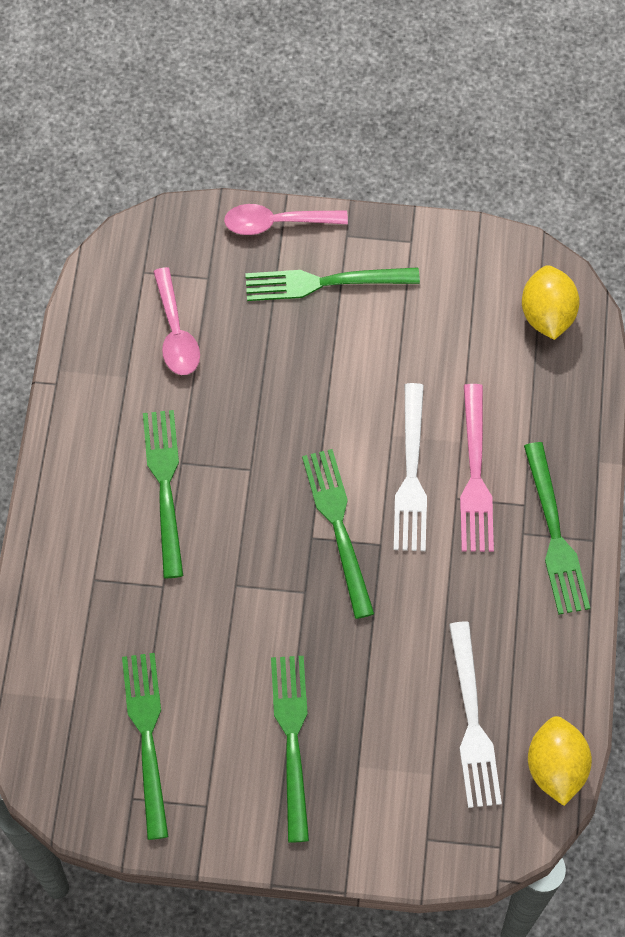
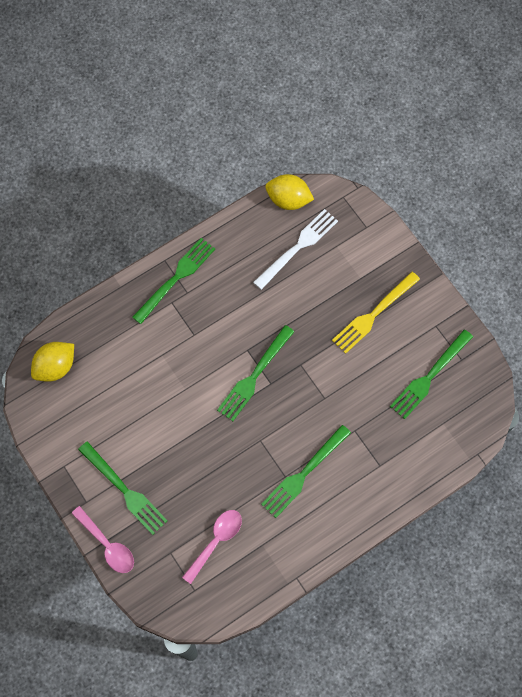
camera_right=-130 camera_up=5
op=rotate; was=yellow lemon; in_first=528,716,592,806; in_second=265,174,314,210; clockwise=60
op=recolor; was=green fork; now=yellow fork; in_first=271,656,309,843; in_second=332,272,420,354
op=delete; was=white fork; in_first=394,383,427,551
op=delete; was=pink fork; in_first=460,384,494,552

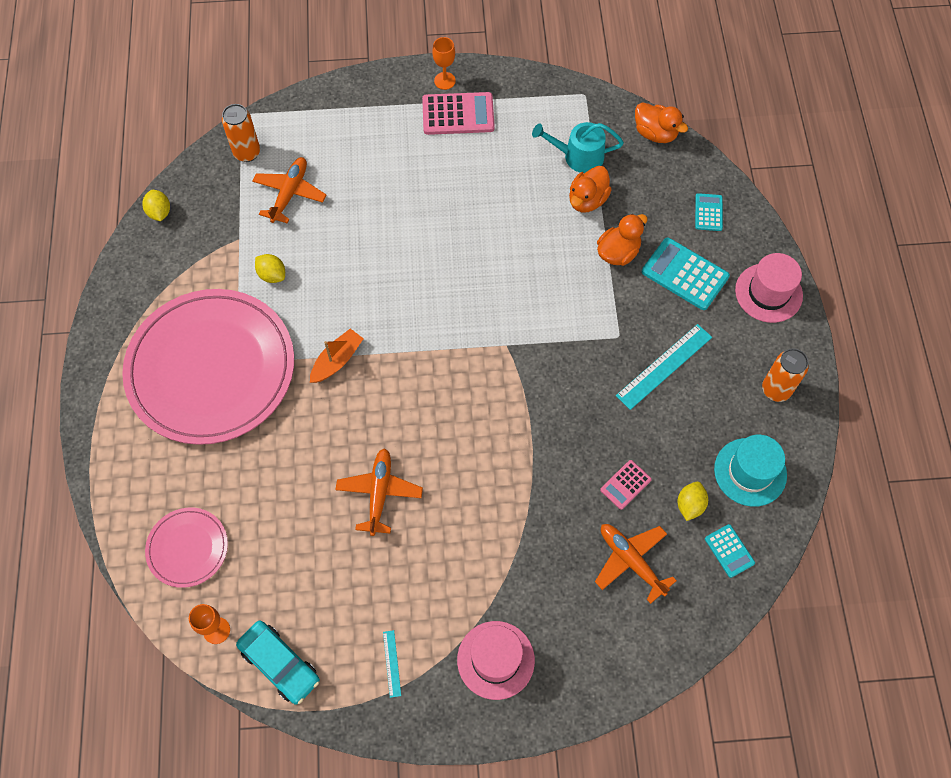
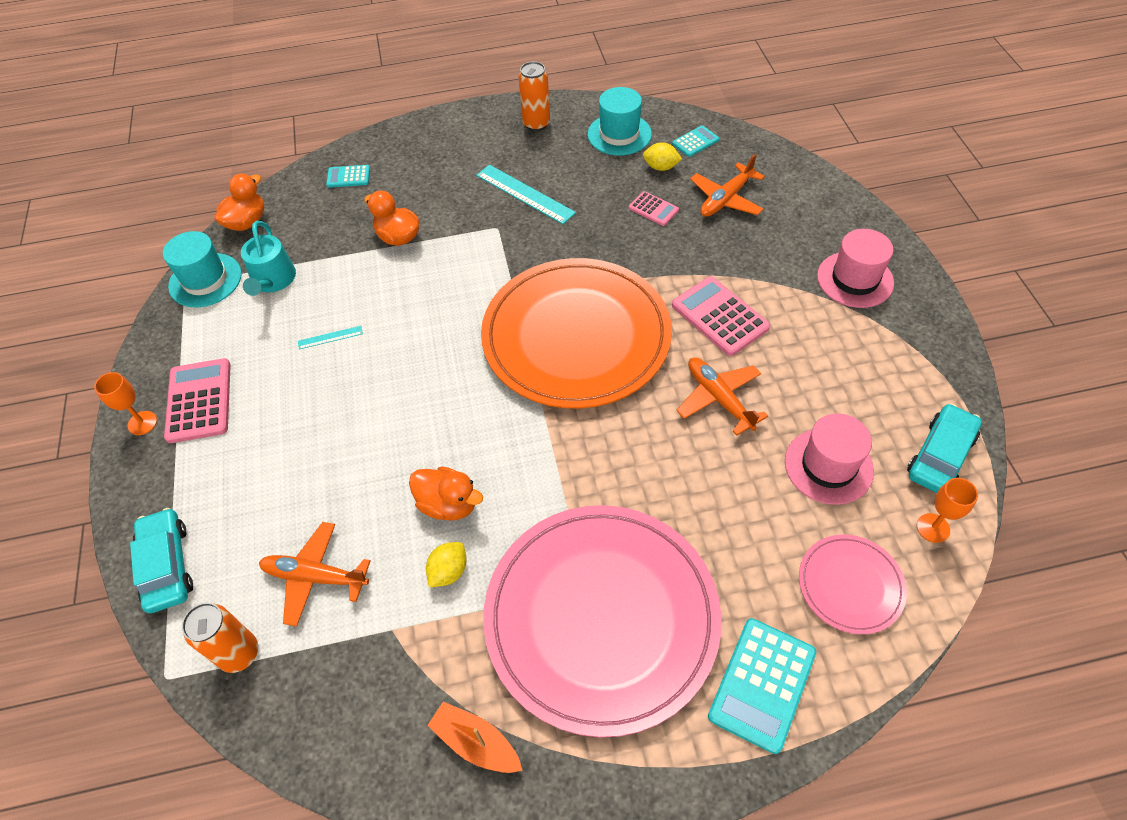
camera_right=-95 camera_up=-10
op=insert; now=turquoise car; in_second=130,508,193,613
op=insert; now=turquoise hat; in_second=163,231,242,307
op=move; was=turquoise ruler; in_first=383,630,401,698; in_second=298,326,363,349
op=move; was=orange duck; in_first=569,166,612,212; in_second=409,466,483,521
op=move; was=orange boat; in_first=310,328,364,383; in_second=427,702,523,773
op=insert; now=orange plate; in_second=481,258,672,409
op=insert; now=pink calculator; in_second=672,276,770,356
op=rotate; was=orange plane; in_first=335,448,423,536; in_second=676,357,768,436; clockwise=60
op=move; was=turquoise calculator; in_first=642,237,730,310; in_second=708,618,816,754
op=move; was=pink hat; in_first=735,253,803,323; in_second=785,413,874,505
op=delete; was=yellow lemon; in_first=142,190,170,221

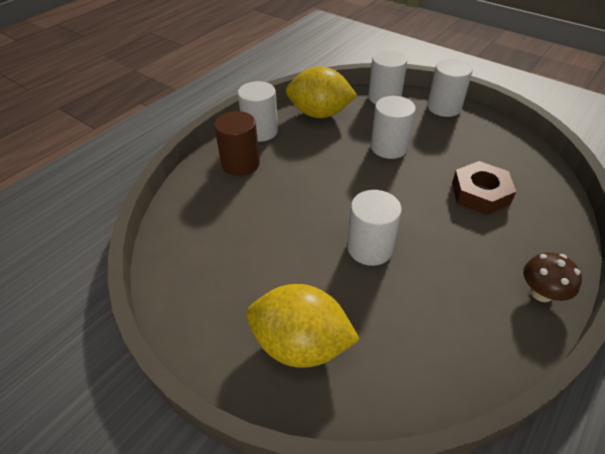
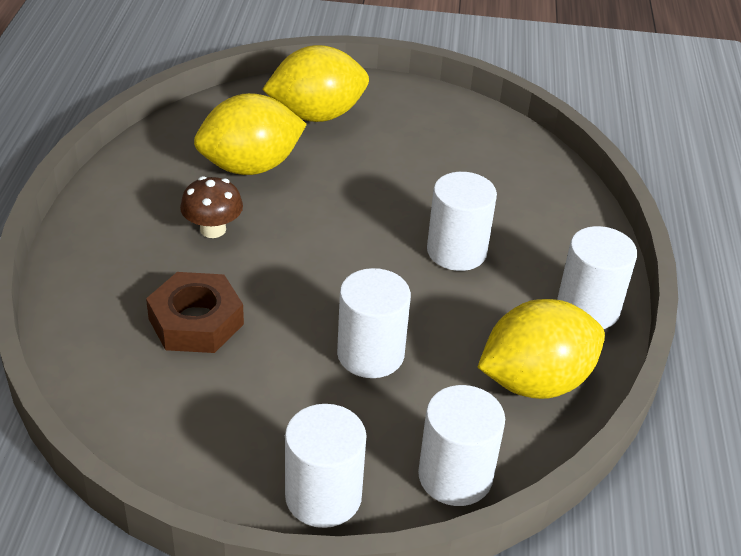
camera_right=145 camera_up=-5
op=move; was=brown mushroom; in_first=523,252,582,302; in_second=180,176,243,238
op=insert; now=yellow lemon; in_second=194,93,307,175
op=move; was=white cylinder; in_first=347,190,402,266; in_second=427,172,497,271
op=delete; was=brown cylinder; in_first=214,111,260,176

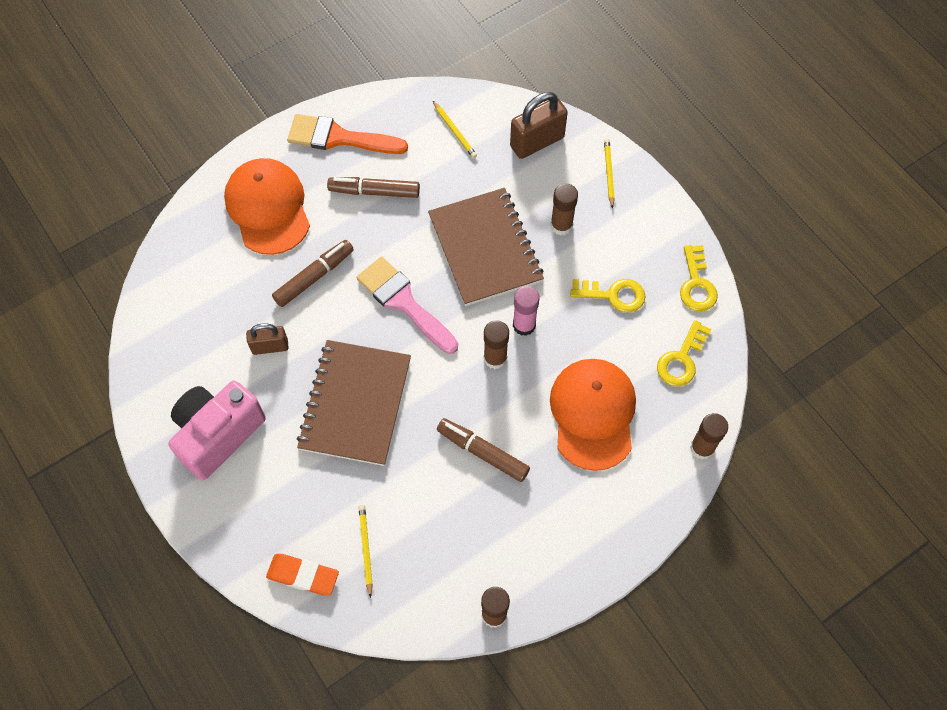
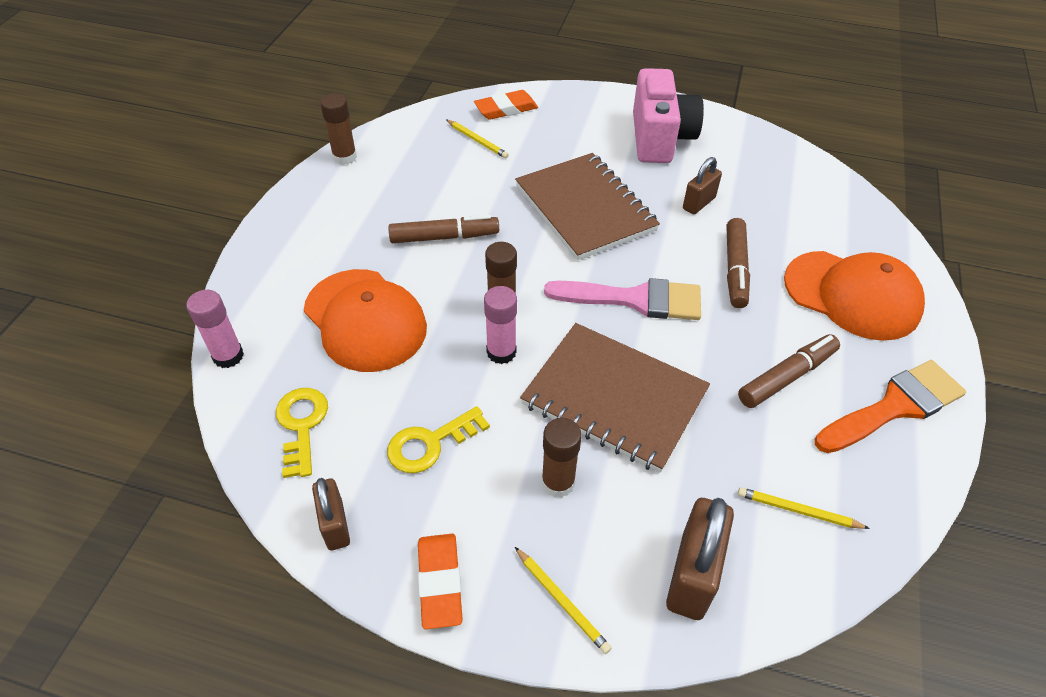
camera_right=140 camera_up=-15
op=recolor; was=brown glue stick; now=pink glue stick; in_first=690,413,728,460; in_second=186,290,244,368
op=replace; was=yellow key; now=brown padlock; in_first=680,245,718,311; in_second=312,478,350,551
op=insert; now=orange eraser; in_second=418,534,462,629

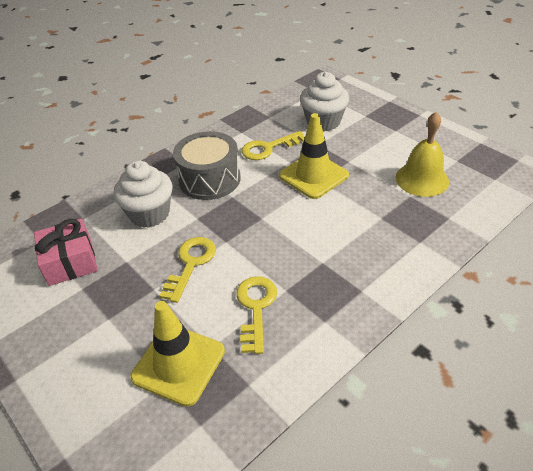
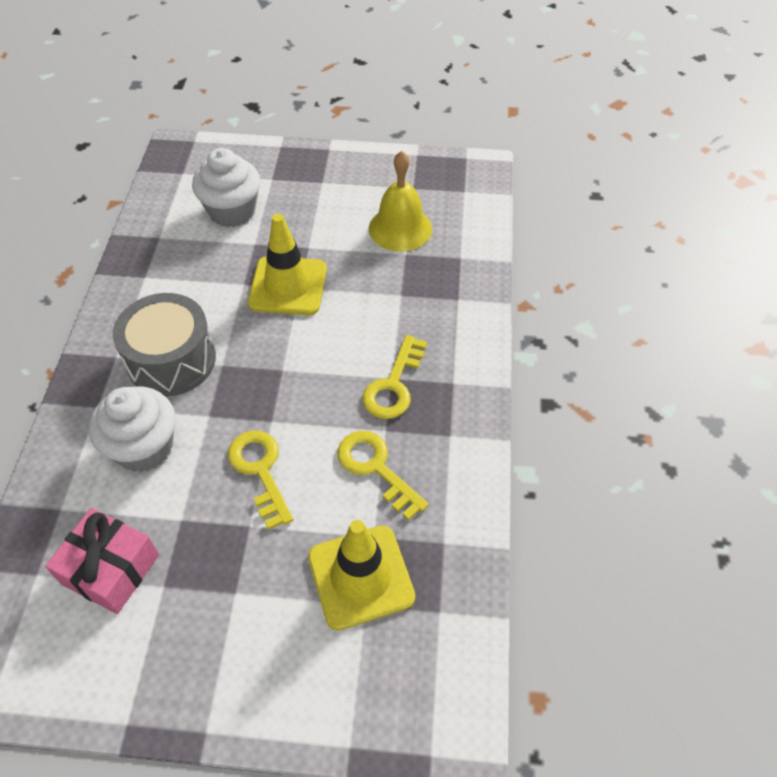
camera_right=-45 camera_up=10
op=move; was=yellow key; in_first=242,131,305,160; in_second=362,335,427,419

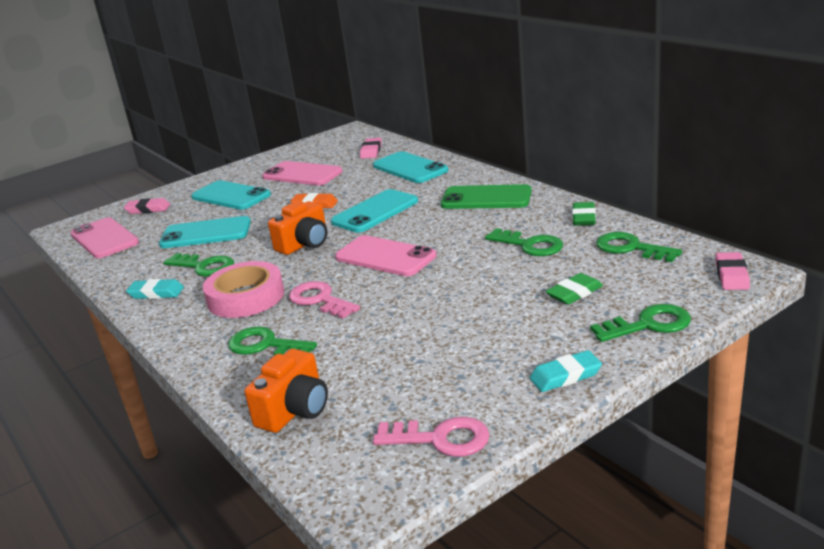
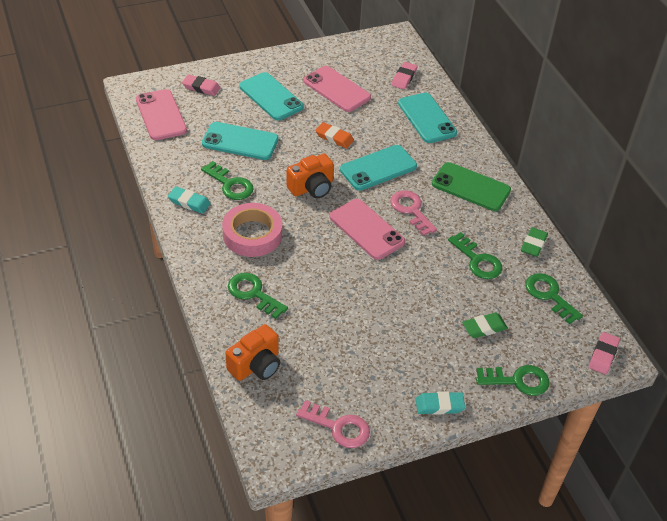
camera_right=10 camera_up=20
op=move; was=pink key; in_first=289,281,360,319; in_second=390,190,437,236

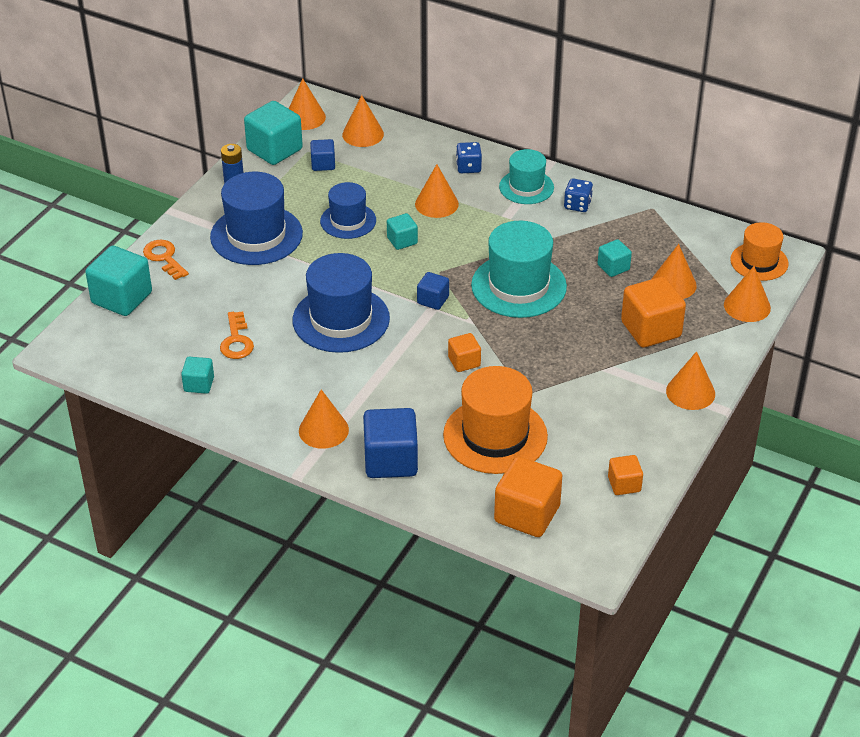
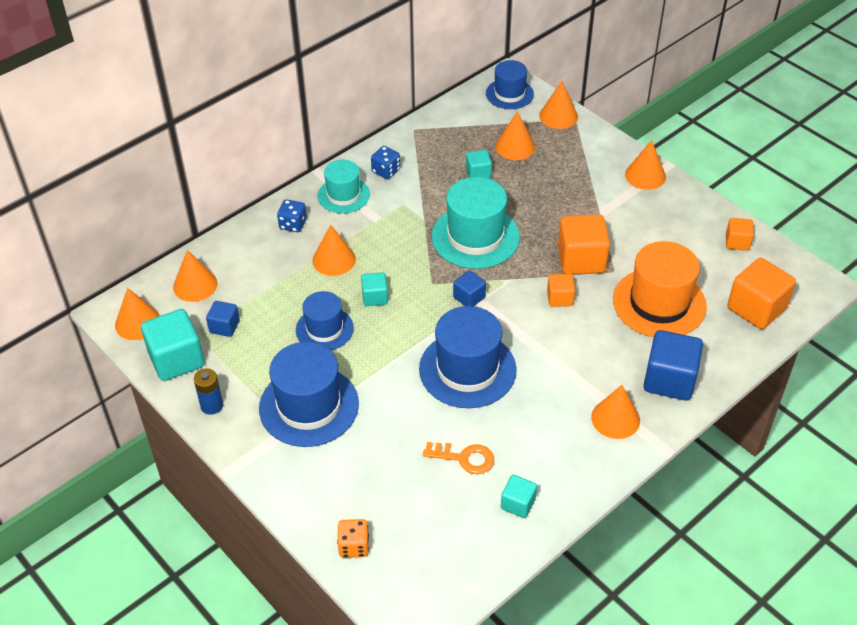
camera_right=-70 camera_up=5
op=replace; was=turquoise cube; now=orange dice; in_first=85,246,152,316; in_second=337,519,369,558
op=recolor; was=orange hat; now=blue hat; in_first=730,222,789,281; in_second=486,60,534,109
op=move; was=orange cube; in_first=621,277,686,348; in_second=558,215,610,275
op=delete; was=orange key; in_first=143,240,189,280

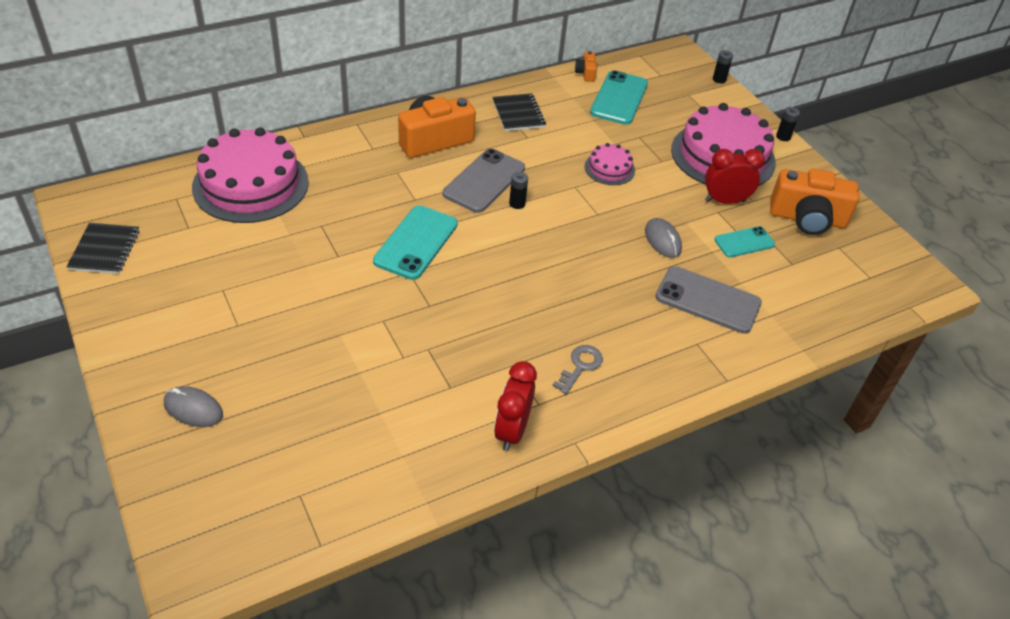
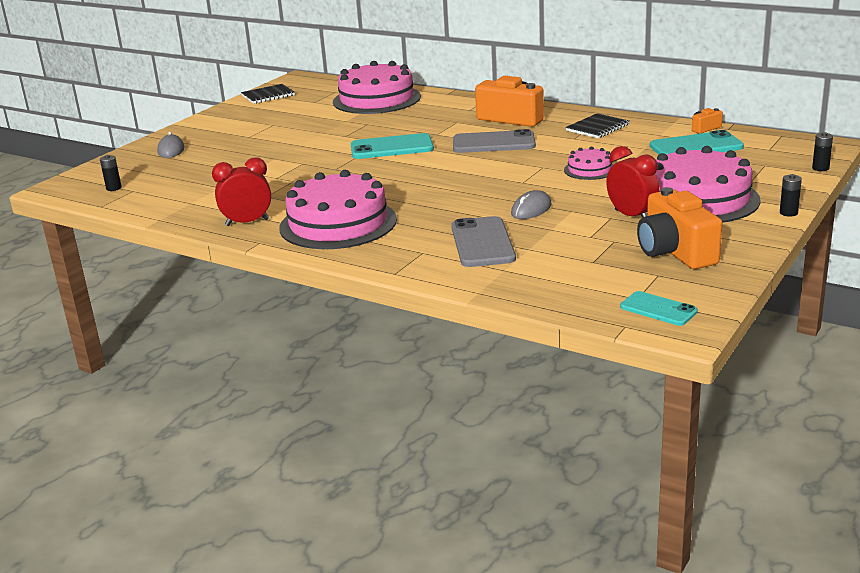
camera_right=65 camera_up=-20
op=move; was=black battery; in_first=509,172,528,209; in_second=100,155,122,191
op=replace; was=grey key; now=pink cake; in_first=552,345,603,394; in_second=279,170,397,249
op=move; was=turquoise phone; in_first=714,226,775,257; in_second=620,291,698,326

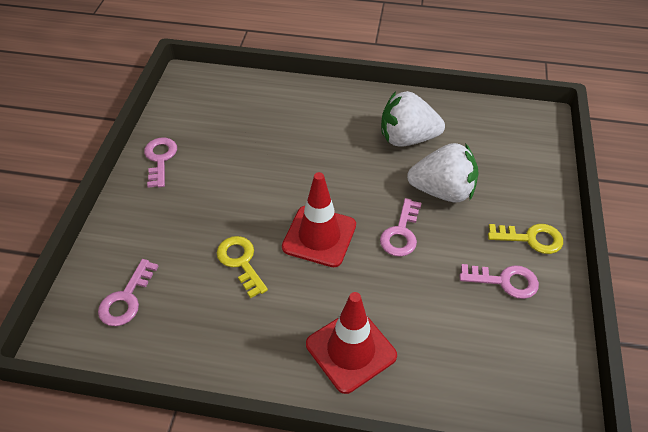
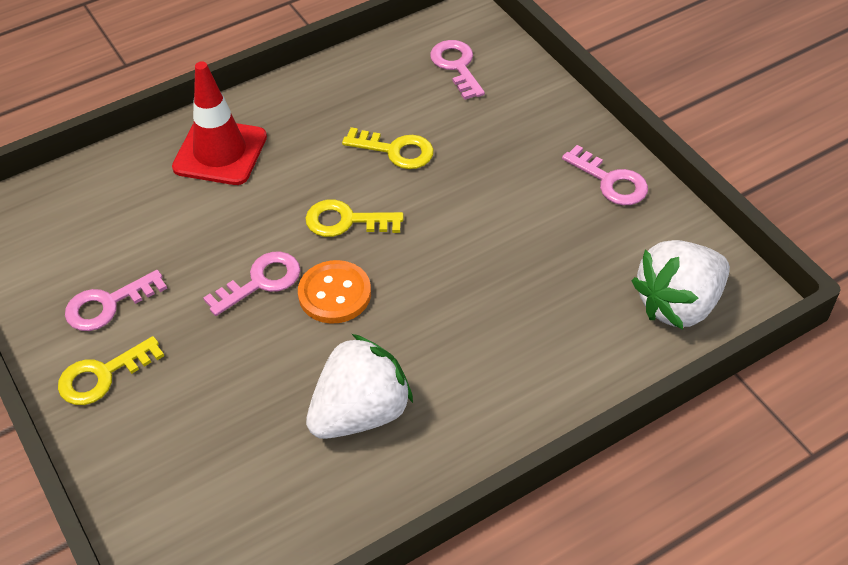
camera_right=140 camera_up=0
op=rotate; was=pink key; in_first=380,198,421,257; in_second=203,251,301,316; clockwise=75
op=insert; now=orange button; in_second=298,260,371,324
op=replace; was=red traffic cone; now=yellow key; in_first=282,172,356,267; in_second=305,199,403,237
op=move; was=white strawberry; in_first=407,143,479,203; in_second=632,240,730,329

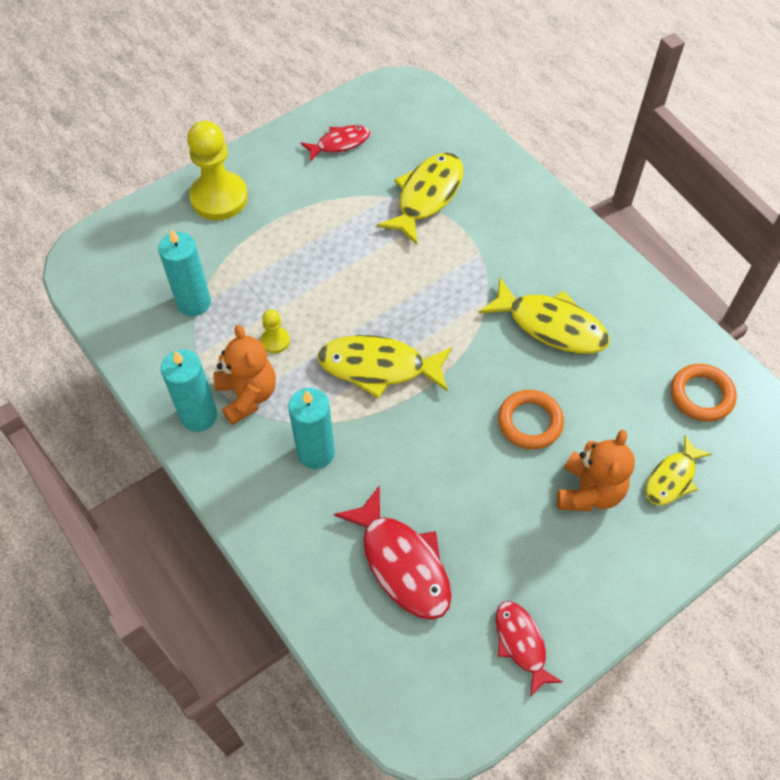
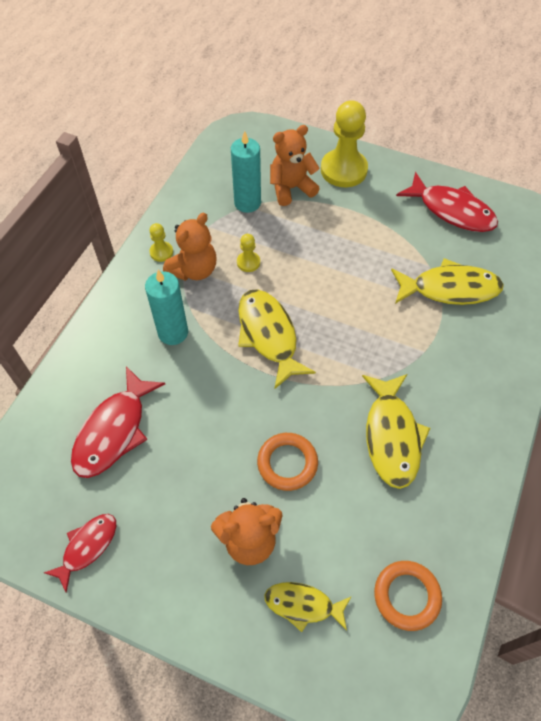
camera_right=60 camera_up=0
op=replace; was=turquoise candle; now=yellow pawn; in_first=161,349,217,432; in_second=149,223,173,262
op=insert; now=orange teddy bear; in_second=270,125,320,206
op=resize; was=red fish; in_first=301,125,370,161; in_second=396,172,498,232; ratio=1.65

